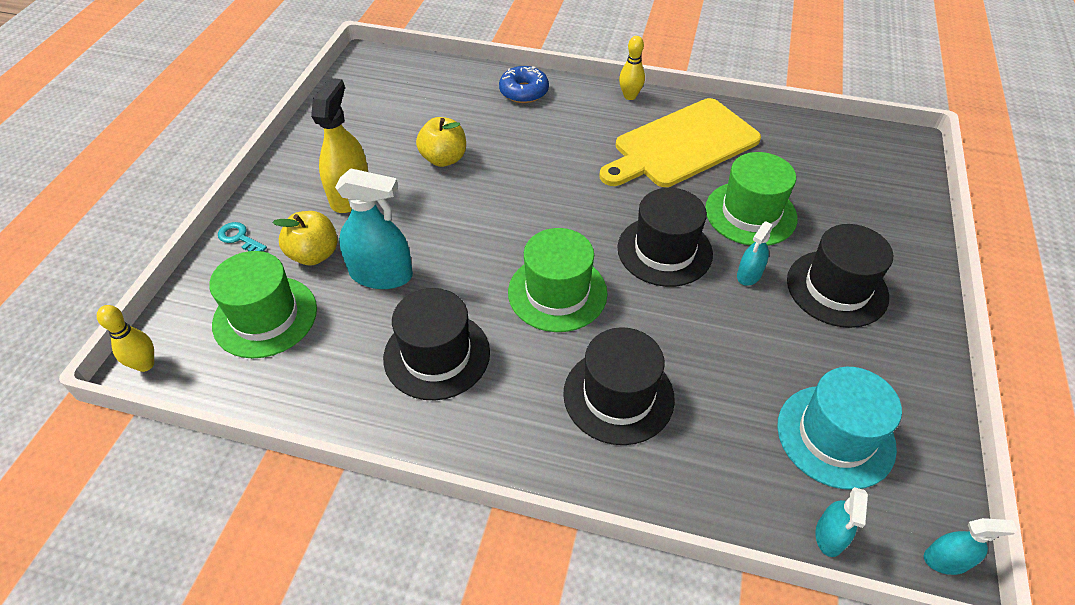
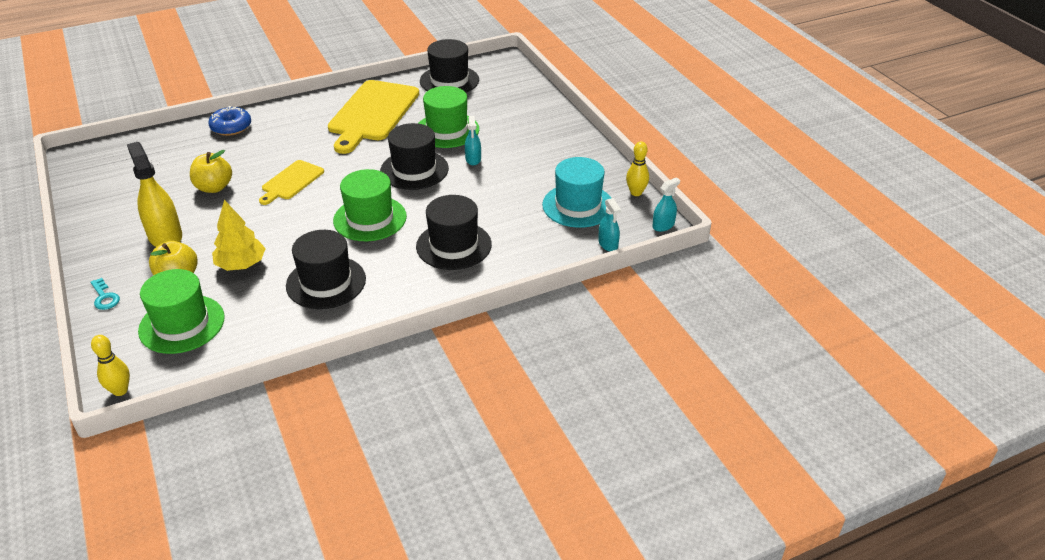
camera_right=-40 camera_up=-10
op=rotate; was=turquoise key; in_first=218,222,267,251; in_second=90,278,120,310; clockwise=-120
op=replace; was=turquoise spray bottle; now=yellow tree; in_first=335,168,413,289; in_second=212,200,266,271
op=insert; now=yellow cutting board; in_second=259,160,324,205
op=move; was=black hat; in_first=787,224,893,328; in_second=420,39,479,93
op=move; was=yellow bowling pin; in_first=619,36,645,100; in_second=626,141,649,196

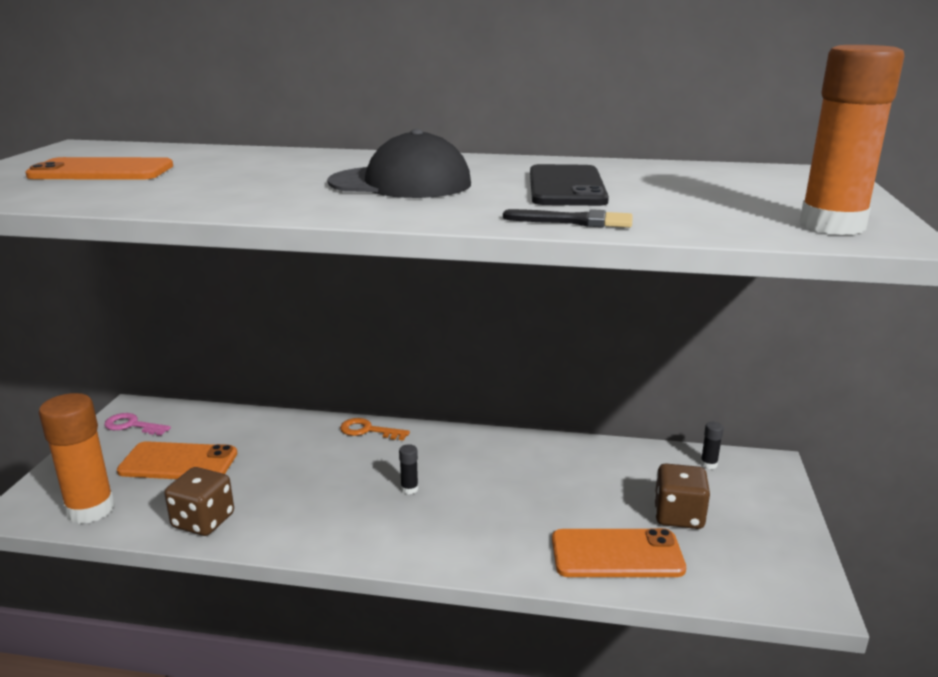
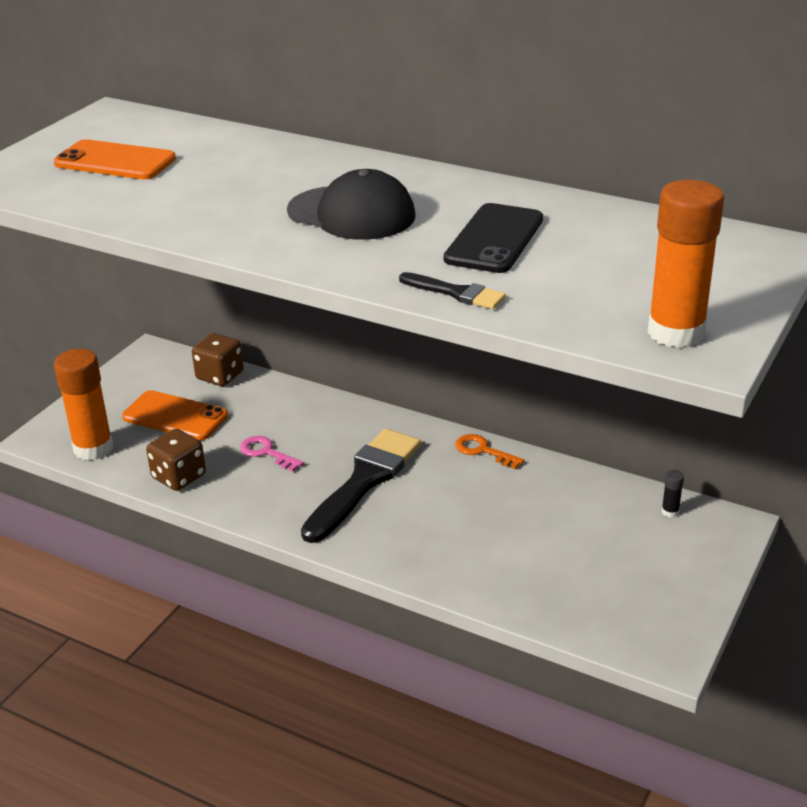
camera_right=20 camera_up=10
op=move; was=brown dice; in_first=654,463,710,529; in_second=192,333,244,386
op=move; was=pink key; in_first=104,413,171,436; in_second=240,436,304,472
op=replace; was=black glue stick; now=black brush; in_first=399,444,418,494; in_second=301,429,421,543
op=move; was=orange key; in_first=340,418,410,441; in_second=455,434,524,469
op=delete; was=orange phone; in_first=552,528,686,577

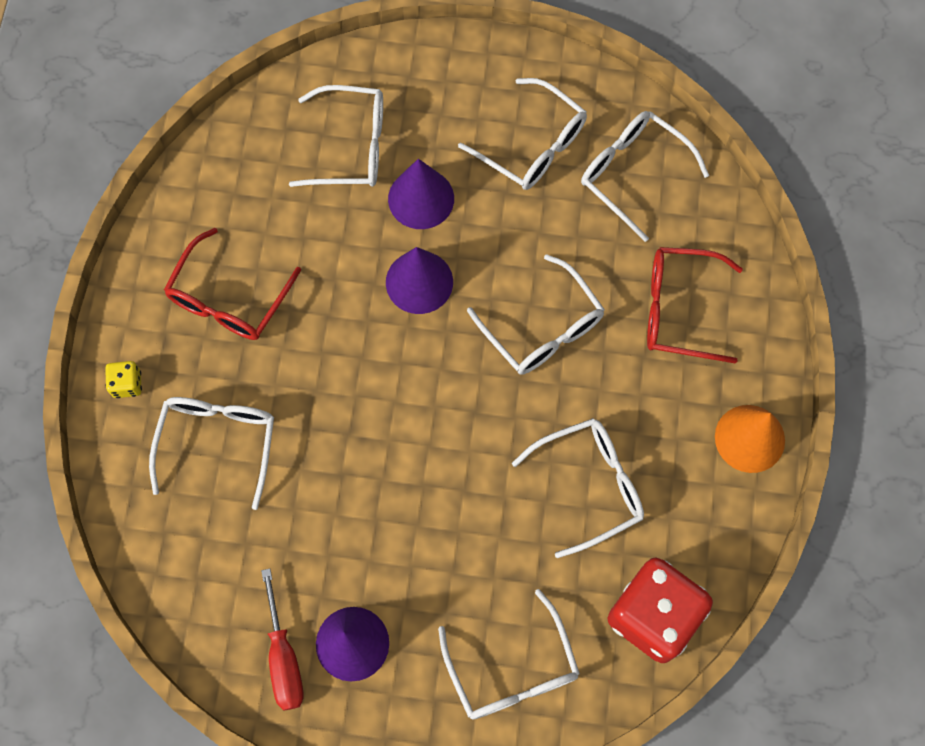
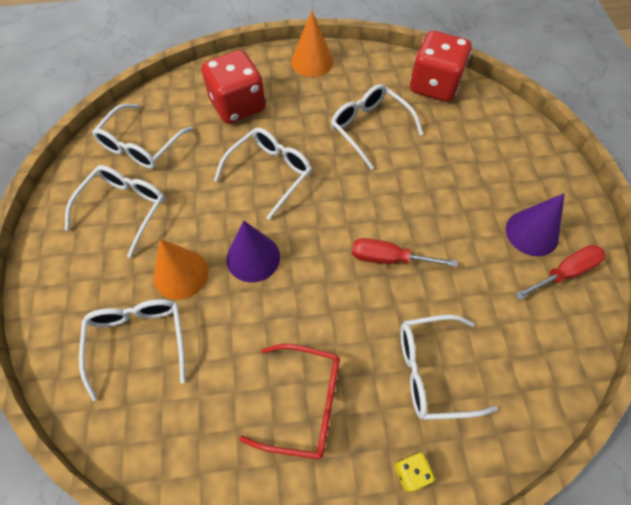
camera_right=-105 camera_up=-10
op=recolor; was=purple cone; now=orange cone; in_first=388,159,454,229; in_second=153,239,208,300
op=replace; was=red glasses; now=red dice; in_first=647,247,743,364; in_second=202,50,265,124
op=insert; now=red screwdriver; in_second=352,238,457,267
op=delete; was=white glasses; in_first=438,589,580,719

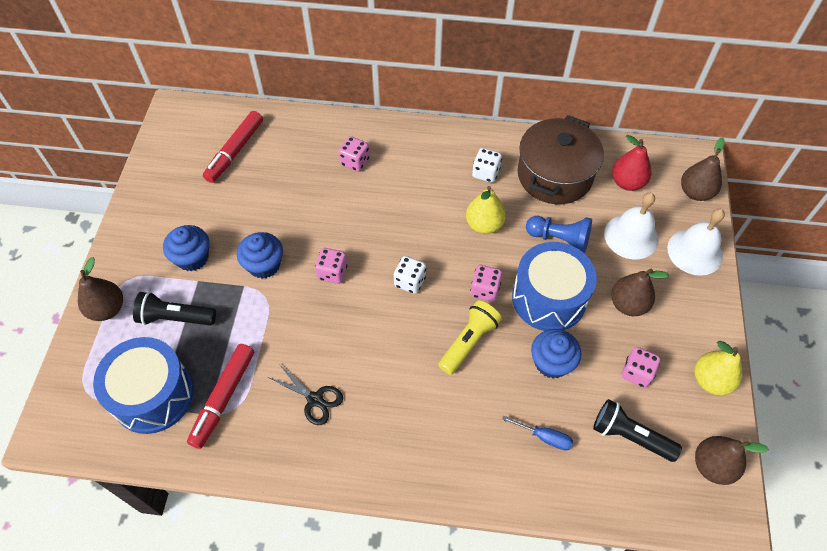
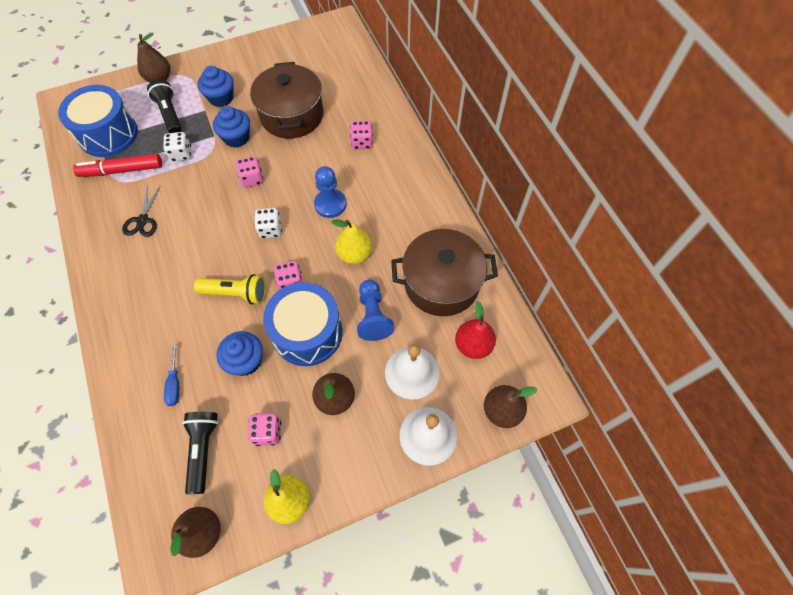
camera_right=60 camera_up=5
op=move; was=white dice; in_first=472,148,502,183; in_second=163,132,191,162
op=insert; now=brown pot; in_second=250,62,323,139
op=insert; now=blue pawn; in_second=314,166,346,218
op=delete; was=red marker; in_first=203,111,263,183

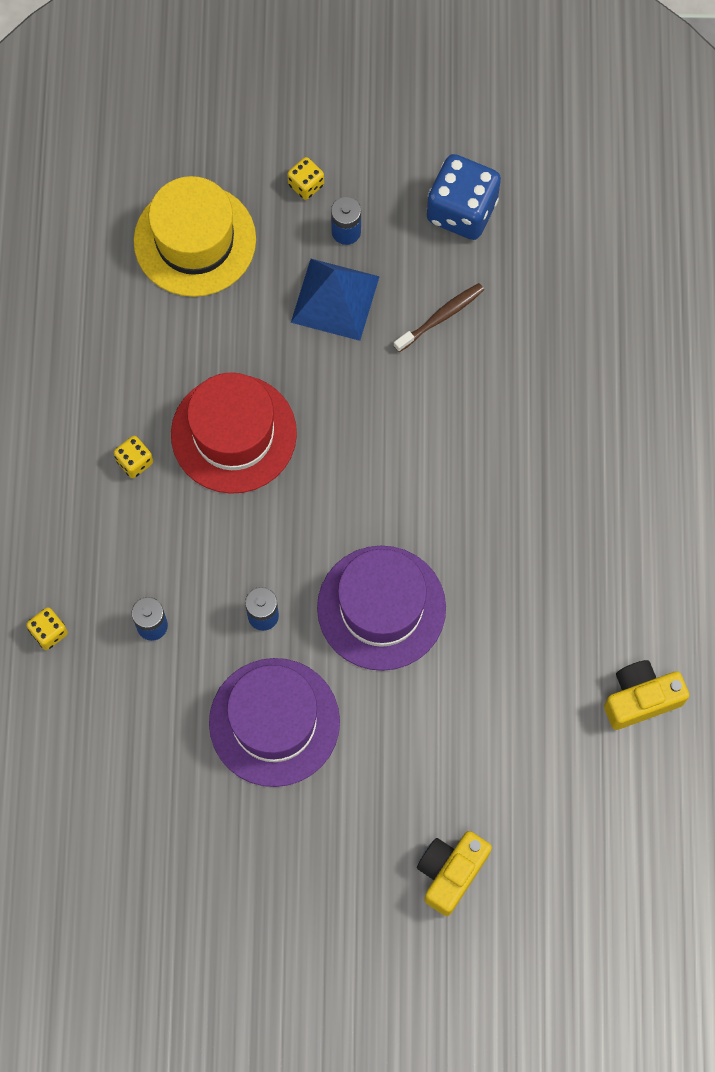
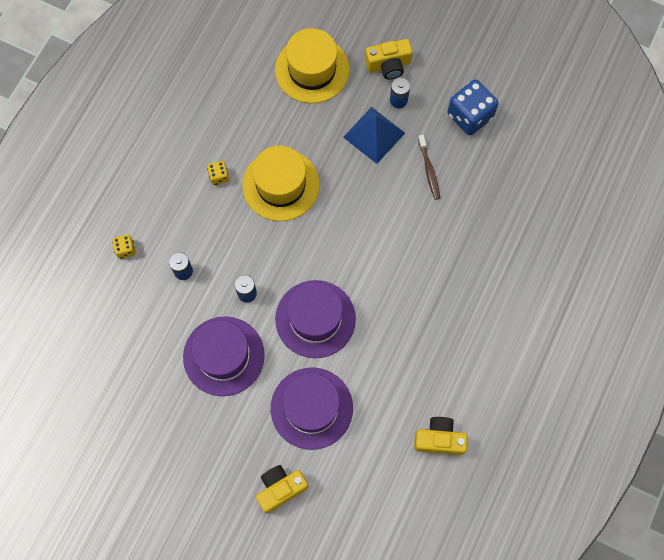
camera_right=25 camera_up=0
op=recolor; was=red hat; now=yellow hat; in_first=171,372,297,494; in_second=242,146,320,221
op=insert; now=purple hat; in_second=271,368,353,450
op=replace; was=yellow dice; now=yellow camera; in_first=287,157,324,200; in_second=365,39,413,80
op=rotate; was=brown toothbrush; in_first=393,283,484,352; in_second=418,135,440,200; clockwise=90

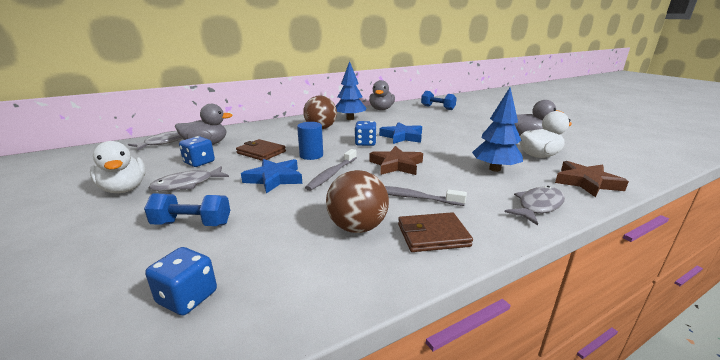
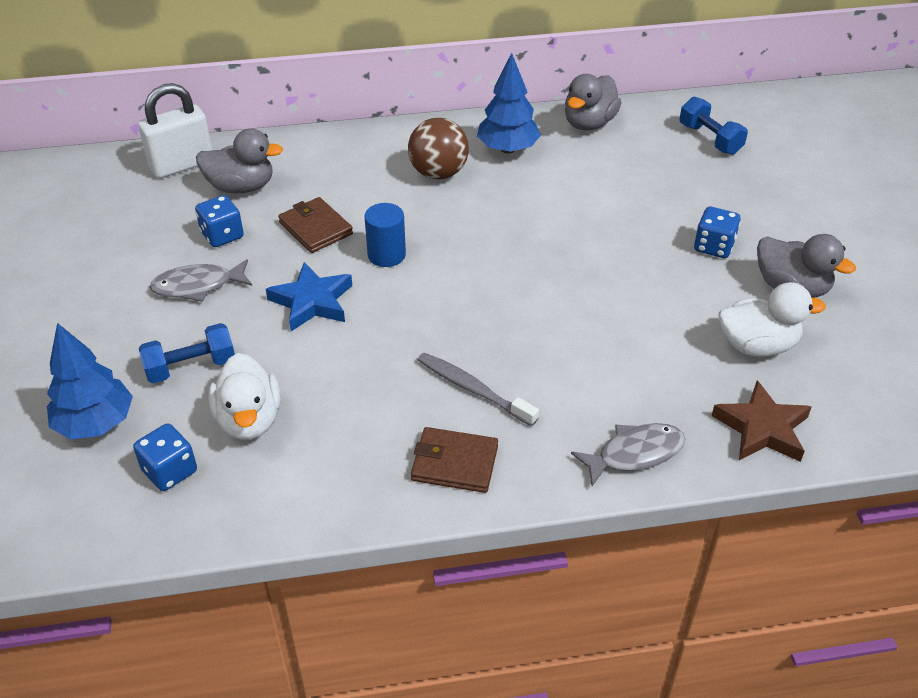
camera_right=20 camera_up=20
op=move; was=blue tree; in_first=472,87,523,172; in_second=47,323,133,439
op=replace; was=grey fish; now=white padlock; in_first=128,130,183,151; in_second=138,83,212,178
op=rotate; was=blue dumbbell; in_first=144,193,230,226; in_second=139,323,235,383; clockwise=-45
op=move; was=white duck; in_first=90,141,146,193; in_second=209,353,281,440
op=move; was=blue dice; in_first=355,121,377,146; in_second=694,207,740,258
op=delete; was=grey toothbrush; in_first=305,149,357,191
op=delete; was=brown ball; in_first=326,170,389,233
op=delete; was=brown star; in_first=369,146,423,175
op=delete; was=blue star; in_first=379,122,422,144

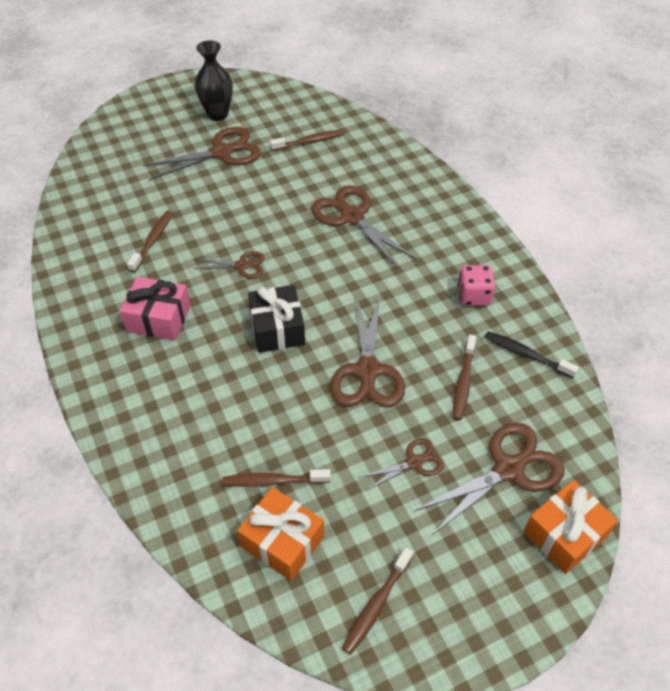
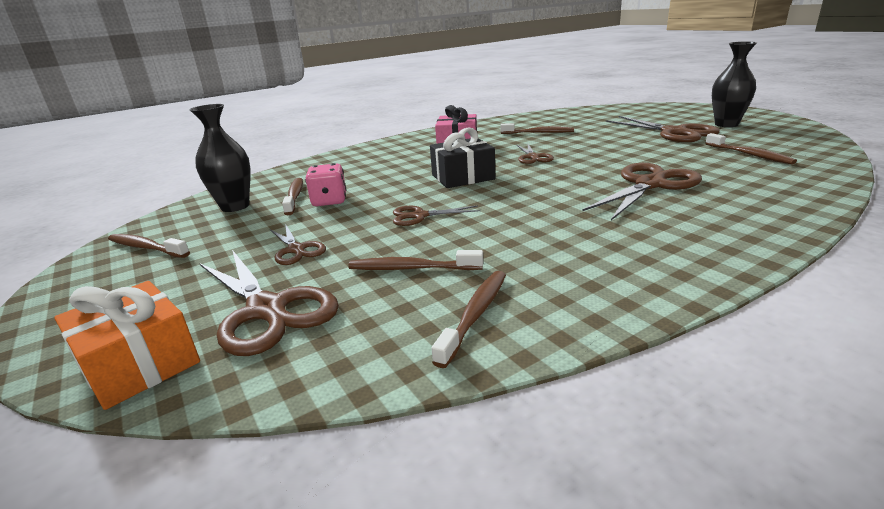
camera_right=85 camera_up=-25
op=replace; was=orange gift; now=black vase; in_first=237,487,324,581; in_second=189,104,251,212
op=move; was=pink dice; in_first=458,265,495,306; in_second=305,163,346,206
op=resize; was=brown scissors; in_first=330,296,405,407; in_second=393,205,481,226; ratio=0.54
op=recolor; was=black toothbrush; now=brown toothbrush; in_first=485,331,579,378; in_second=431,271,506,368

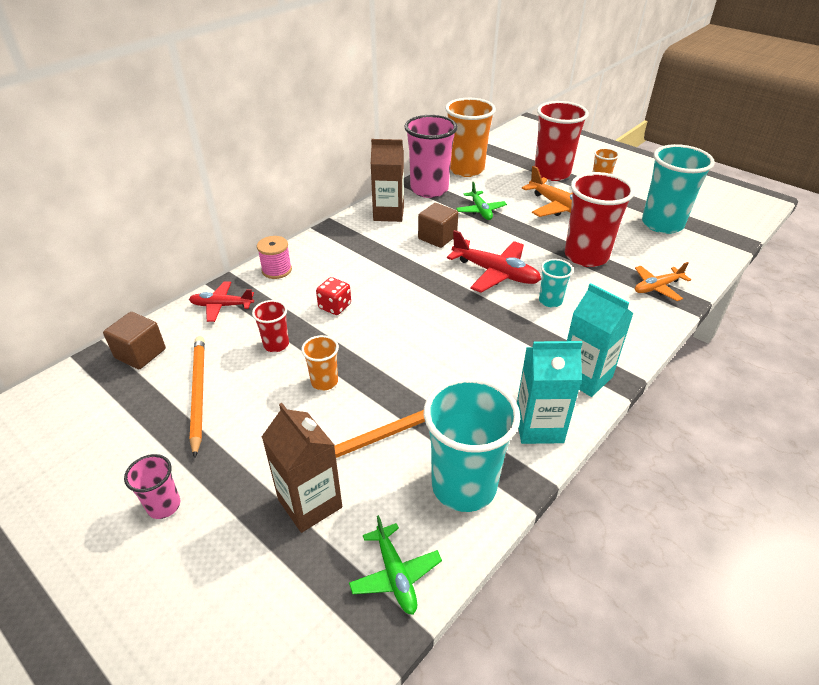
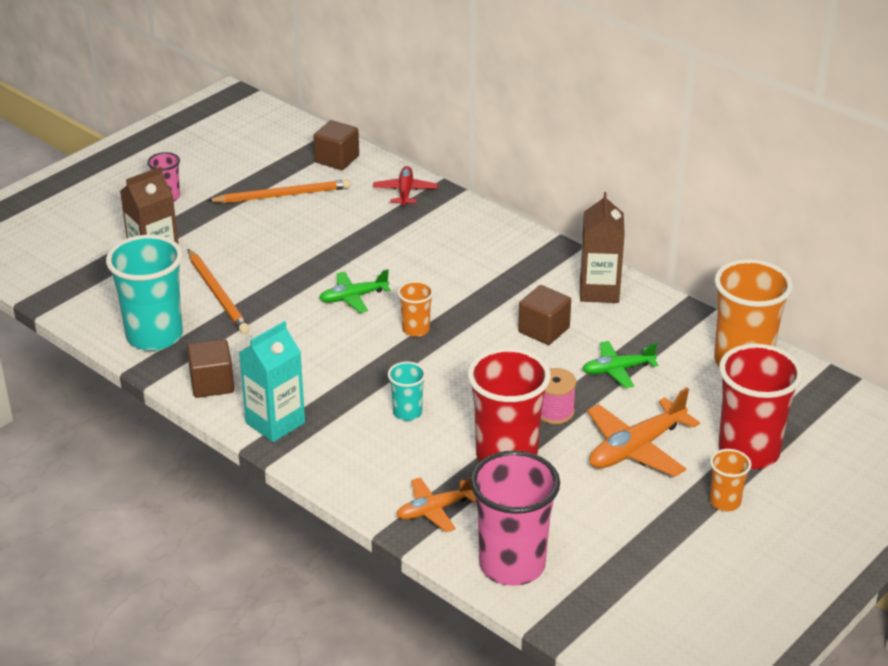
camera_right=90 camera_up=-5
op=replace; was=turquoise carton; now=brown cube; in_first=517,341,582,444; in_second=187,339,234,398
op=move; was=green plane; in_first=349,515,442,615; in_second=319,269,391,313
op=rotate; was=orange plane; in_first=635,262,691,301; in_second=396,477,476,532; clockwise=-90
op=move; was=orange cup; in_first=301,335,339,391; in_second=397,281,434,337
op=move; was=pink cup; in_first=404,115,458,198; in_second=470,450,560,586
op=move; was=pink spool; in_first=257,236,292,279; in_second=541,368,576,424
op=delete; was=red cup; in_first=252,300,289,352
op=delete; was=red dice; in_first=316,277,351,315
op=delete; was=red plane; in_first=447,230,541,293
op=delete; was=turquoise cup; in_first=642,144,715,234

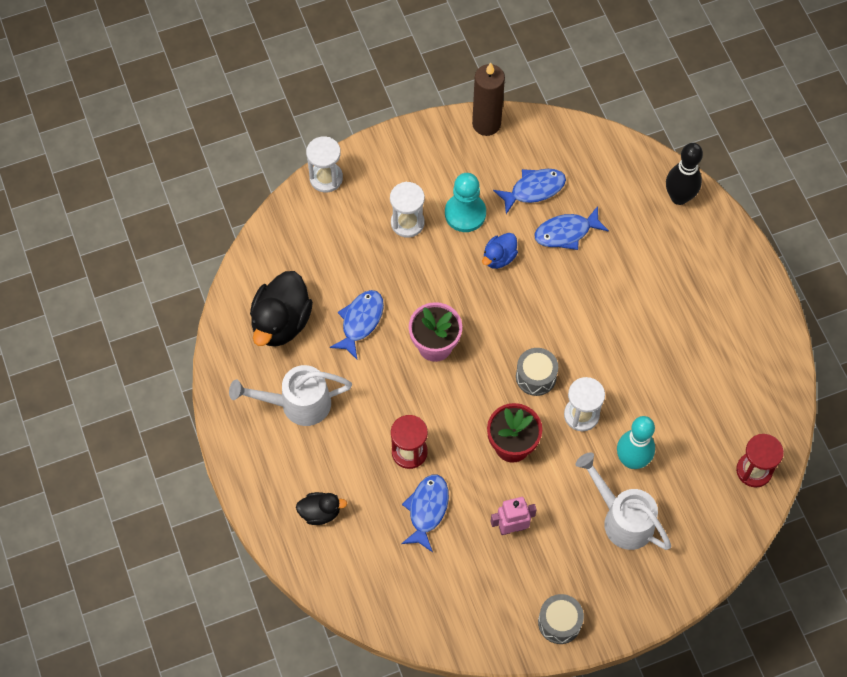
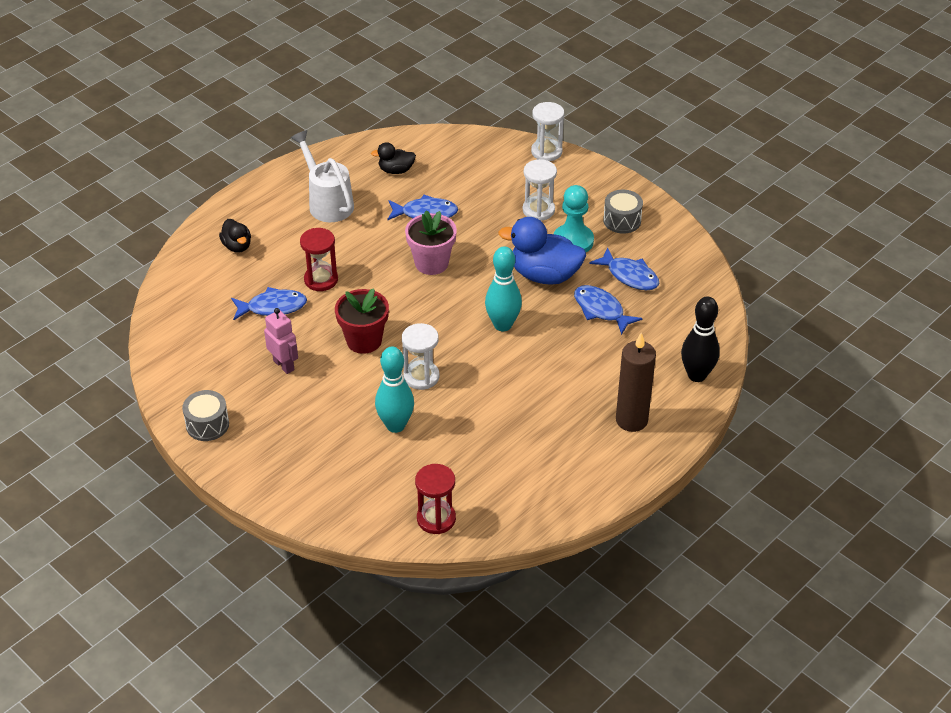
camera_right=65 camera_up=-20
op=resize; was=black duck; in_first=250,271,313,347; in_second=371,142,416,174; ratio=0.53
op=insert; now=turquoise bowling pin; in_second=485,246,522,331
op=resize; was=blue duck; in_first=482,233,518,269; in_second=498,217,586,285; ratio=1.87
op=move; was=grey drum; in_first=516,348,558,396; in_second=603,190,643,234
op=move; was=brown candle; in_first=472,63,505,136; in_second=616,333,656,432
op=delete; was=white watering can; in_first=576,452,671,550

